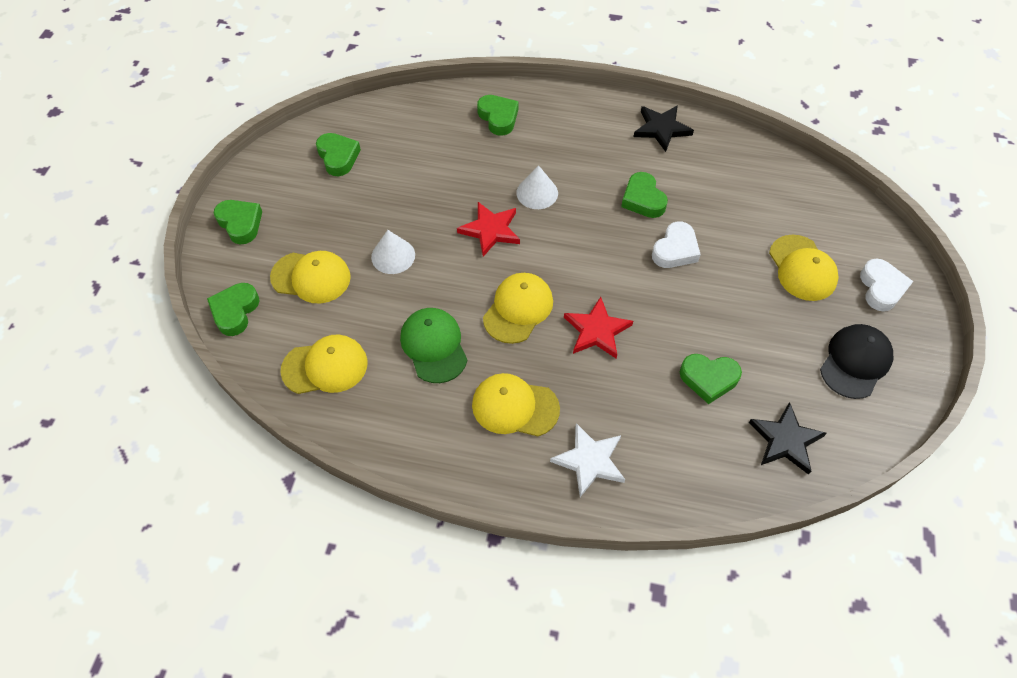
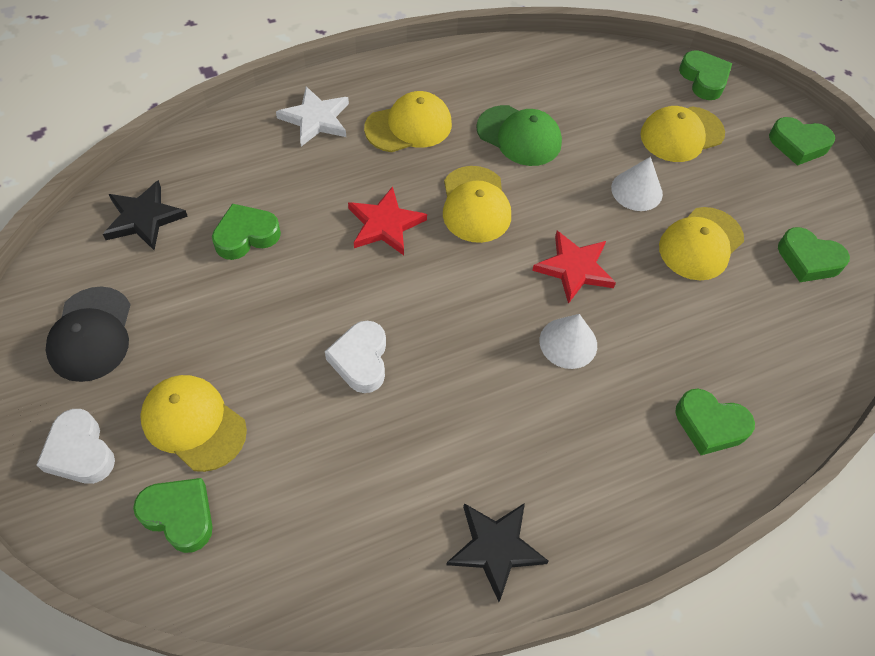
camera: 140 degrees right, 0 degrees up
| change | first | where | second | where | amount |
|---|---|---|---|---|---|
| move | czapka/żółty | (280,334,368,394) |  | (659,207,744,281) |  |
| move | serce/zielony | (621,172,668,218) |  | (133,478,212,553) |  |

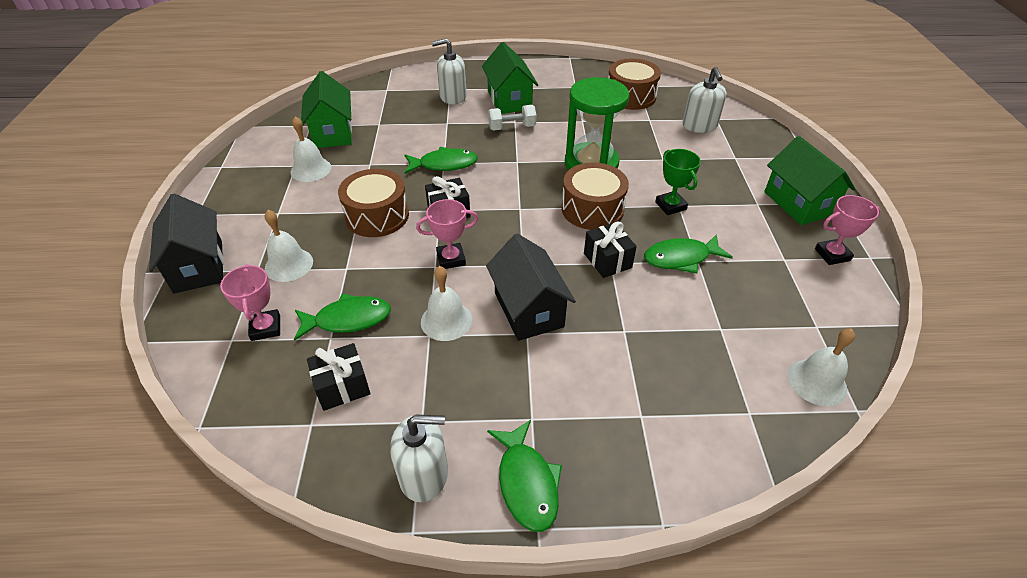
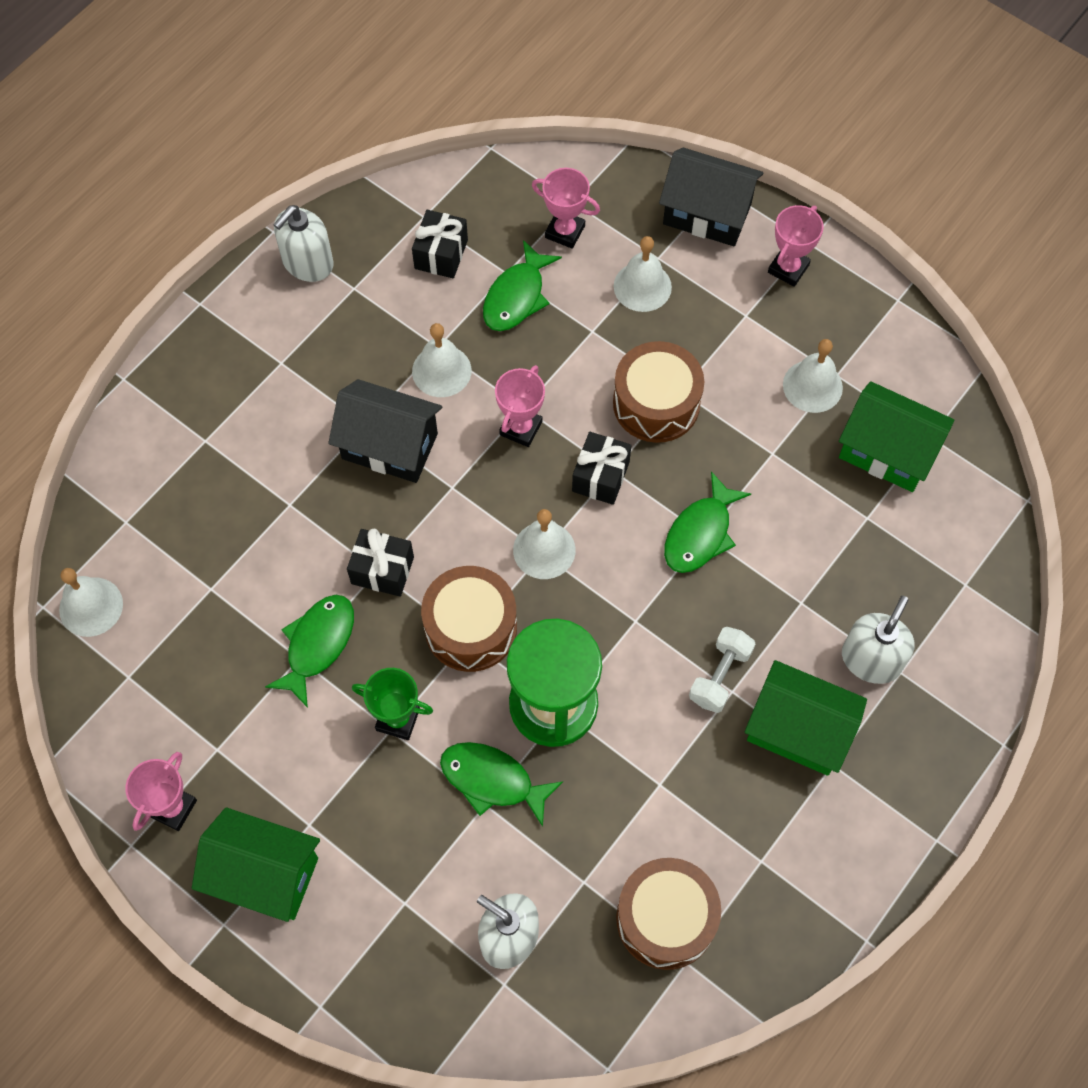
camera: 130 degrees right, 20 degrees up
| change | first | where | second | where | amount |
|---|---|---|---|---|---|
| insert |  |  | dzwonek/biały | (513,509,575,579) |  |
| insert |  |  | puchar/różowy | (768,205,824,287) |  |
| move | ryba/zielony | (487,420,562,532) |  | (440,742,563,827) |  |

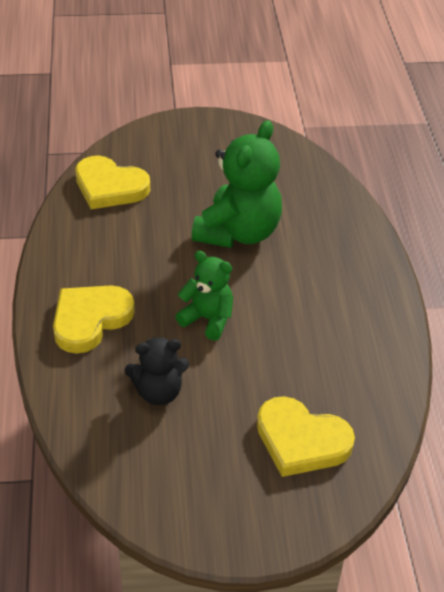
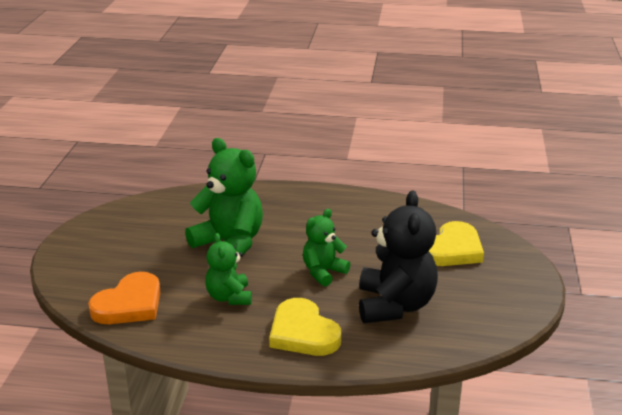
camera: 75 degrees left, 15 degrees down
| change | first | where | second | where | amount |
|---|---|---|---|---|---|
| insert |  |  | miś/zielony | (205,233,252,305) |  |
| recolor | serce/żółty | (75,156,150,209) | serce/pomarańczowy | (88,272,161,324) |  |
| resize | miś/czarny | (125,337,189,405) |  | (359,191,438,323) | x1.71 |

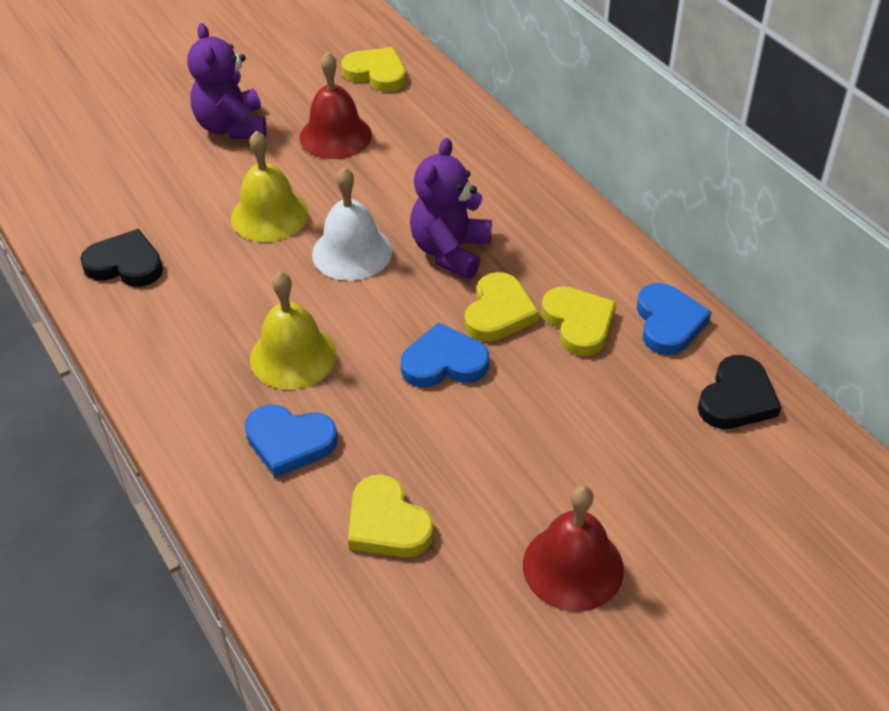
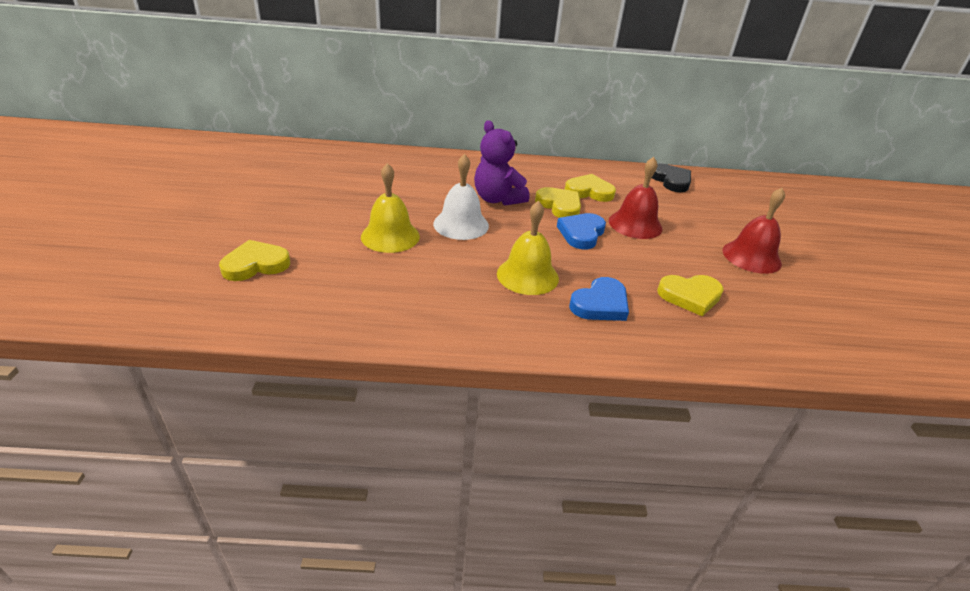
camera: 60 degrees left, 10 degrees down
| change | first | where | second | where | amount |
|---|---|---|---|---|---|
| delete | serce/czarny | (80,229,163,287) |  |  |  |
| delete | miś/fioletowy | (187,23,266,139) |  |  |  |
| delete | serce/niebieski | (637,283,712,355) |  |  |  |
| move | dzwonek/czerwony | (299,52,372,159) |  | (609,157,662,239) |  |
| move | serce/żółty | (341,47,406,92) |  | (219,240,290,281) |  |

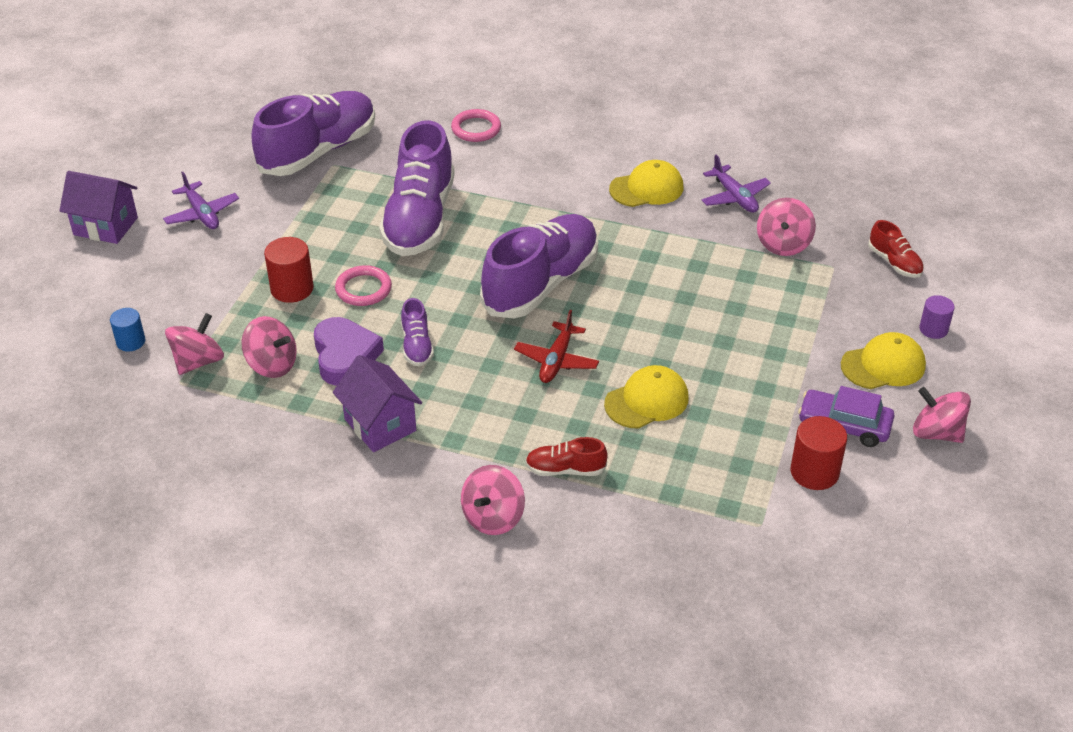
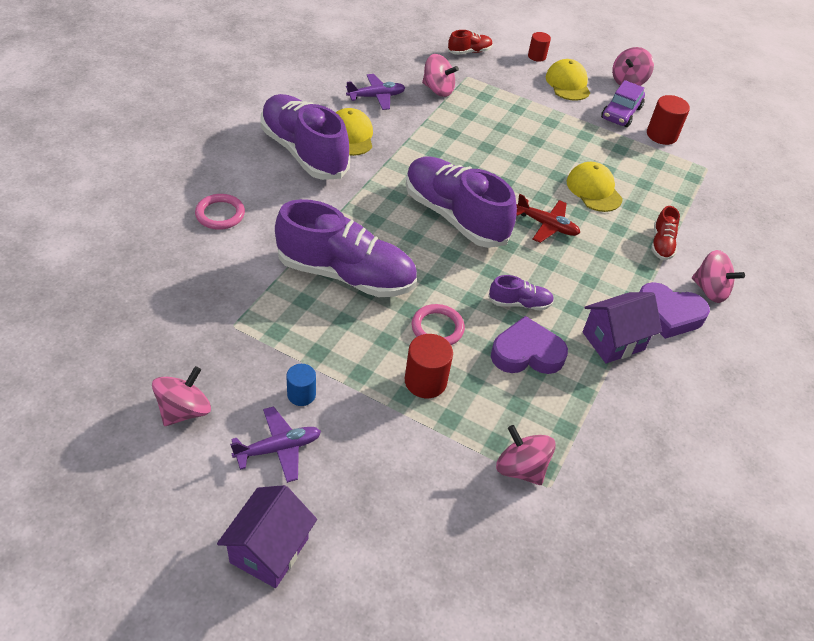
camera: 85 degrees left, 5 degrees up
| change | first | where | second | where | amount |
|---|---|---|---|---|---|
| insert |  |  | serce/fioletowy | (639,282,710,339) |  |
| move | walec/niebieski | (110,308,145,352) |  | (286,364,316,406) |  |
| move | bączek/różowy | (241,316,297,378) |  | (152,366,211,426) |  |
| move | but/fioletowy | (252,91,375,176) |  | (260,94,350,180) |  |
| recolor | walec/fioletowy | (919,295,955,339) | walec/czerwony | (528,32,551,62) |  |

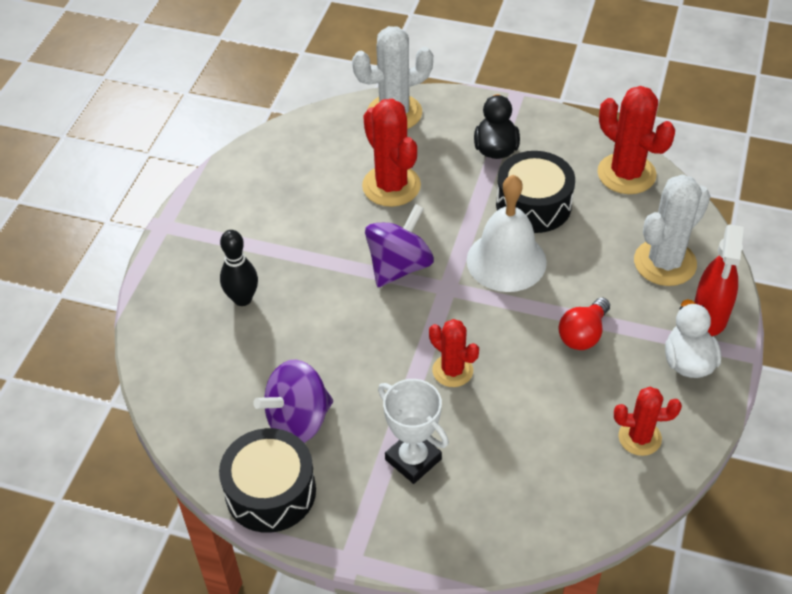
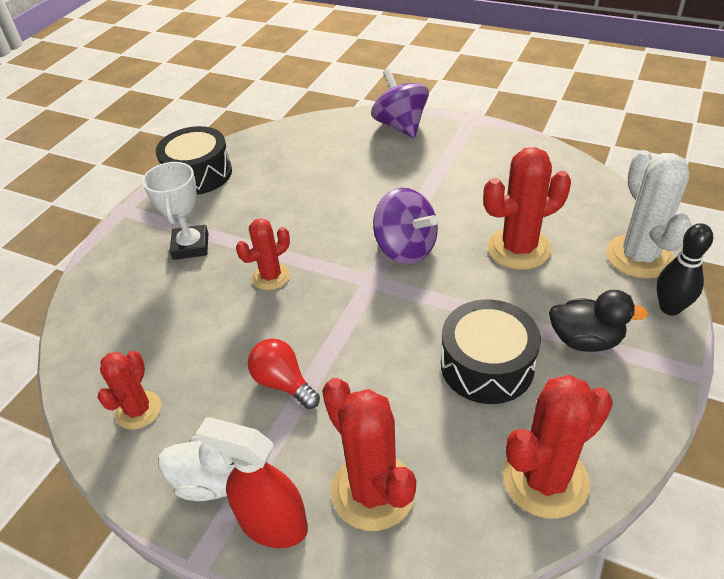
camera: 100 degrees right, 5 degrees down
| change | first | where | second | where | amount |
|---|---|---|---|---|---|
| delete | dzwonek/biały | (467,175,547,292) |  |  |  |
| move | kręgiel/czarny | (220,230,258,306) |  | (656,223,713,315) |  |
| move | bączek/fioletowy | (253,359,333,443) |  | (371,69,429,138) |  |
| recolor | kaktus/biały | (634,175,711,286) | kaktus/czerwony | (322,378,416,531) |  |
| rotate | puchar/biały | (378,379,449,484) |  | (142,162,208,260) | 60 degrees counterclockwise |

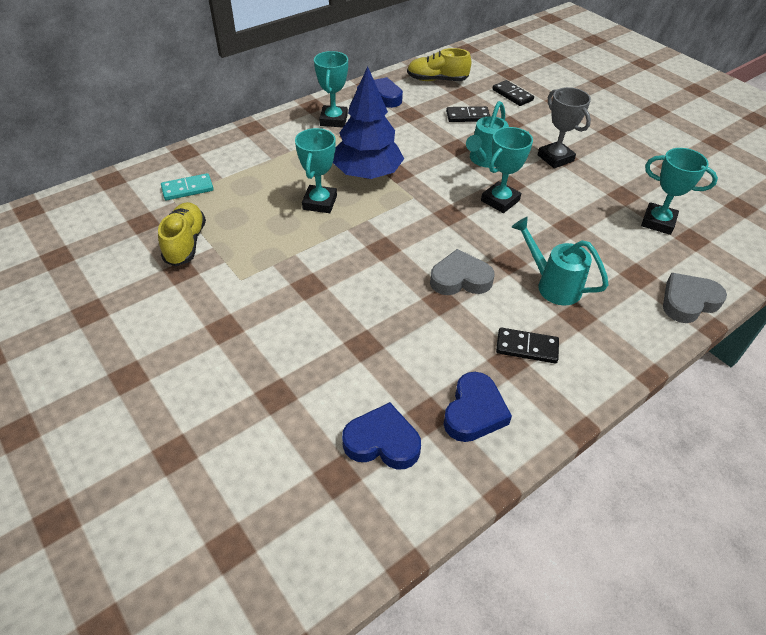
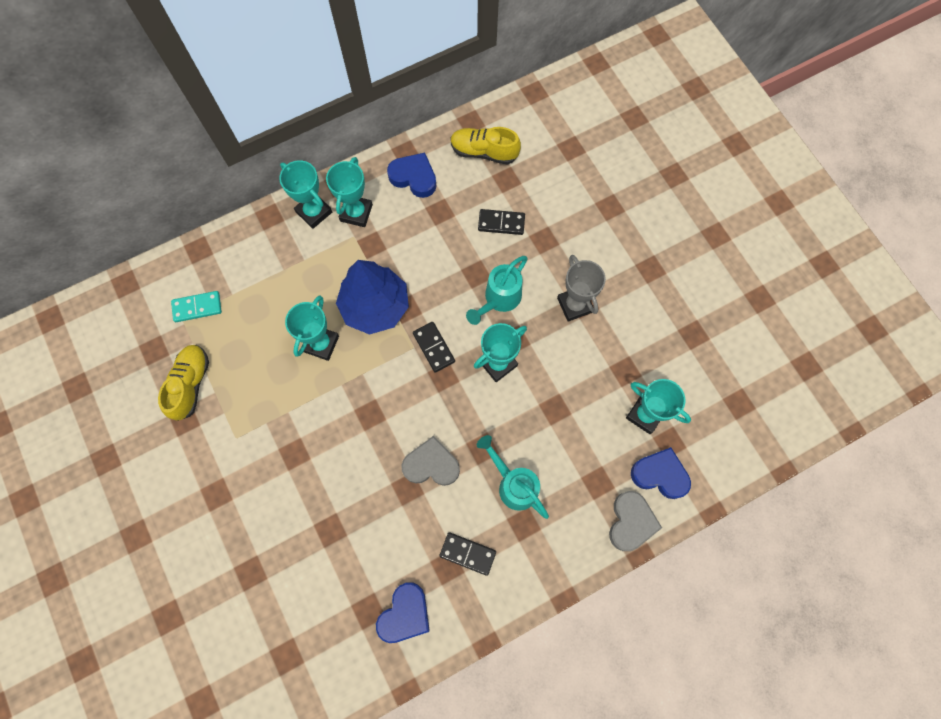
camera: 10 degrees right, 25 degrees up
| change | first | where | second | where | amount |
|---|---|---|---|---|---|
| insert |  |  | puchar/turkusowy | (279,160,332,229) |  |
| move | serce/niebieski | (342,402,421,469) |  | (631,447,691,499) |  |
| move | kostka domina/czarny | (492,80,534,106) |  | (413,322,455,373) |  |
| rotate | serce/szary | (663,273,727,323) |  | (609,491,662,551) | 120 degrees clockwise |

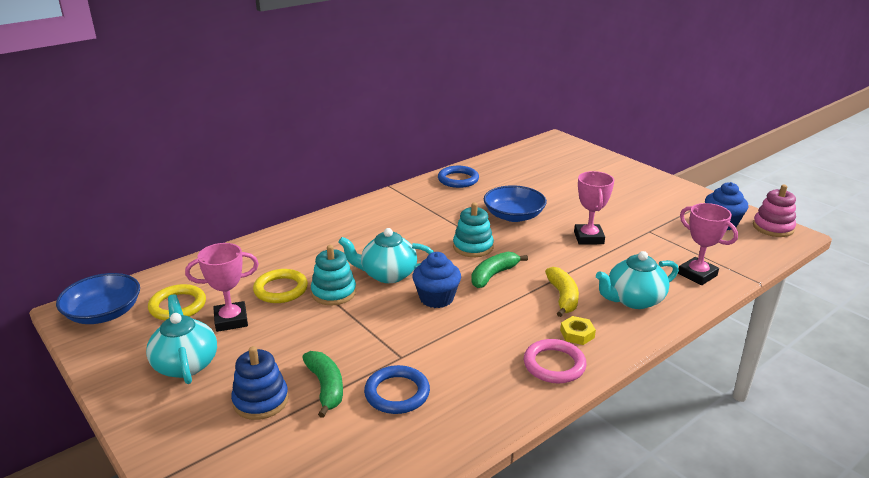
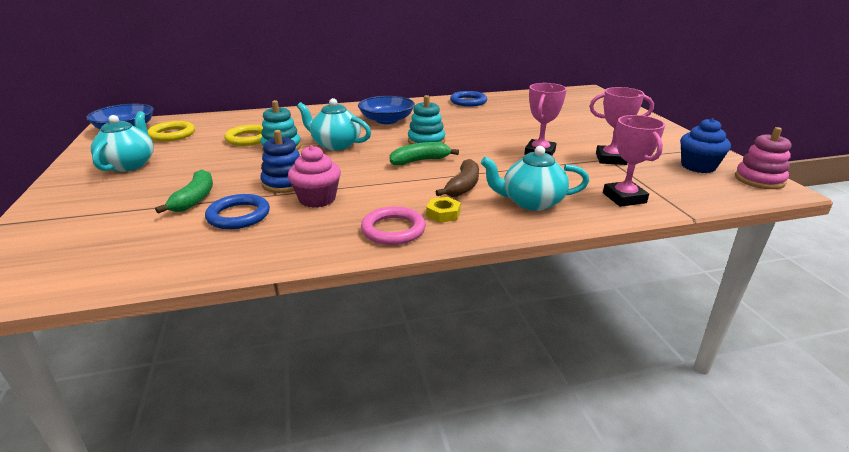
camera: 25 degrees right, 0 degrees up
| change | first | where | second | where | amount |
|---|---|---|---|---|---|
| delete | muffinka/niebieski | (412,252,461,308) |  |  |  |
| insert |  |  | muffinka/różowy | (288,145,341,208) |  |
| move | puchar/różowy | (185,243,259,332) |  | (589,87,654,165) |  |
| move | zabawka nakładanka/niebieski | (231,346,289,420) |  | (260,130,300,193) |  |
| move | miska/niebieski | (484,185,547,222) |  | (358,96,415,124) |  |
| recolor | banan/żółty | (545,267,579,317) | banan/brązowy | (436,159,479,197) |  |

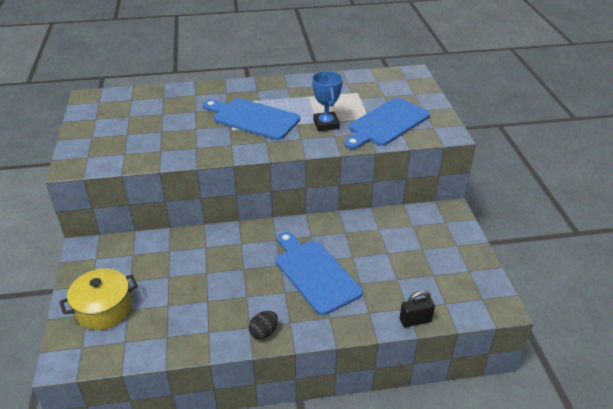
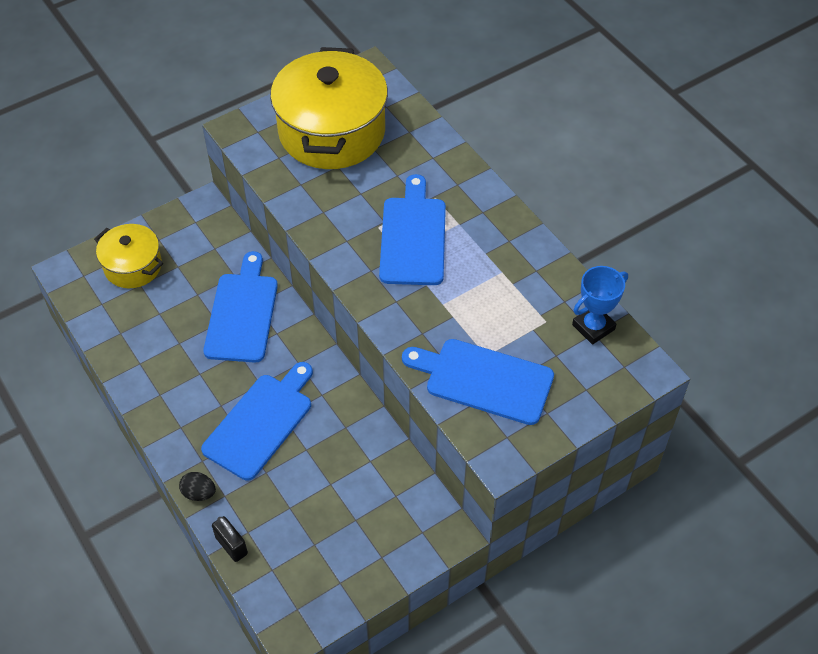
camera: 65 degrees right, 15 degrees up
| change | first | where | second | where | amount |
|---|---|---|---|---|---|
| insert |  |  | deska do krojenia/niebieski | (203,251,278,363) |  |
| insert |  |  | garnek/żółty | (270,47,388,169) |  |
| move | jajko/czarny | (249,311,278,339) |  | (179,472,216,501) |  |
| move | puchar/niebieski | (312,71,343,131) |  | (572,266,628,345) |  |

